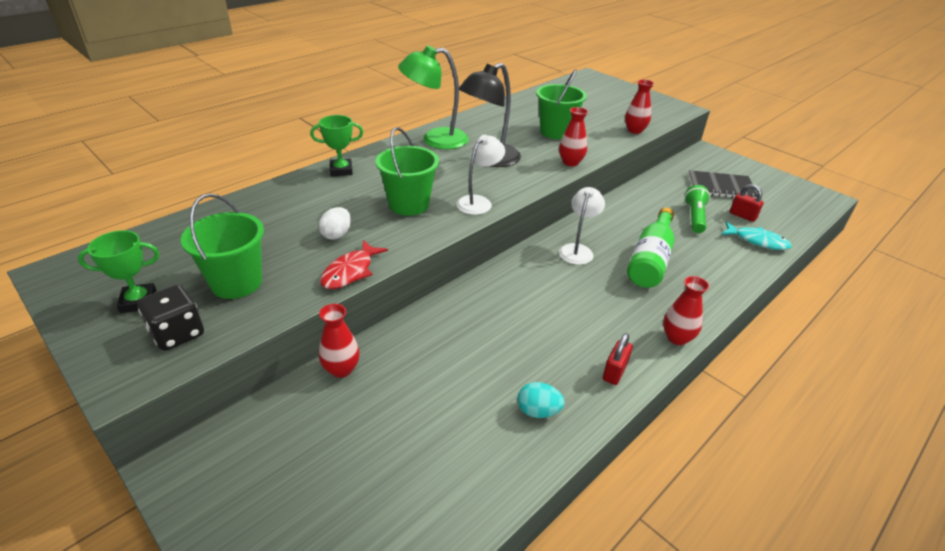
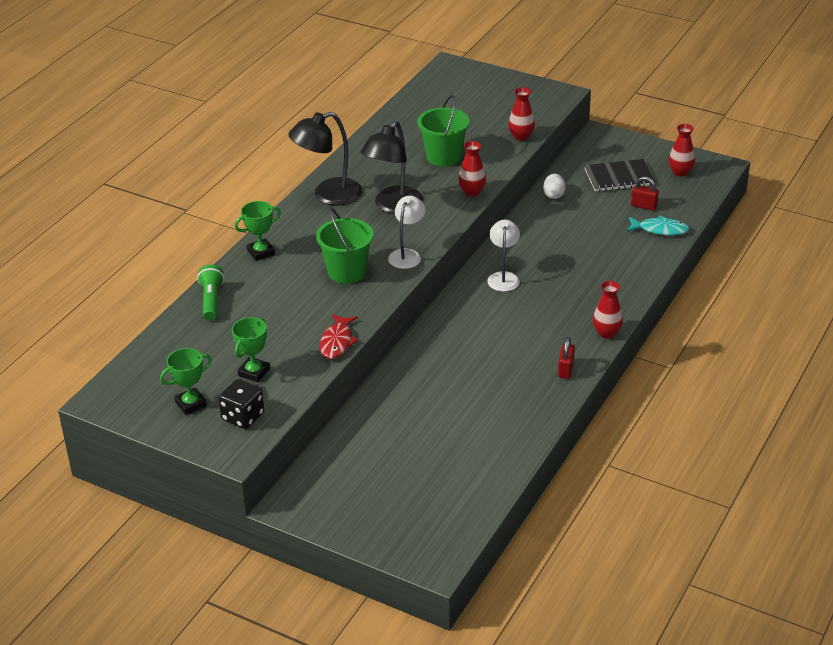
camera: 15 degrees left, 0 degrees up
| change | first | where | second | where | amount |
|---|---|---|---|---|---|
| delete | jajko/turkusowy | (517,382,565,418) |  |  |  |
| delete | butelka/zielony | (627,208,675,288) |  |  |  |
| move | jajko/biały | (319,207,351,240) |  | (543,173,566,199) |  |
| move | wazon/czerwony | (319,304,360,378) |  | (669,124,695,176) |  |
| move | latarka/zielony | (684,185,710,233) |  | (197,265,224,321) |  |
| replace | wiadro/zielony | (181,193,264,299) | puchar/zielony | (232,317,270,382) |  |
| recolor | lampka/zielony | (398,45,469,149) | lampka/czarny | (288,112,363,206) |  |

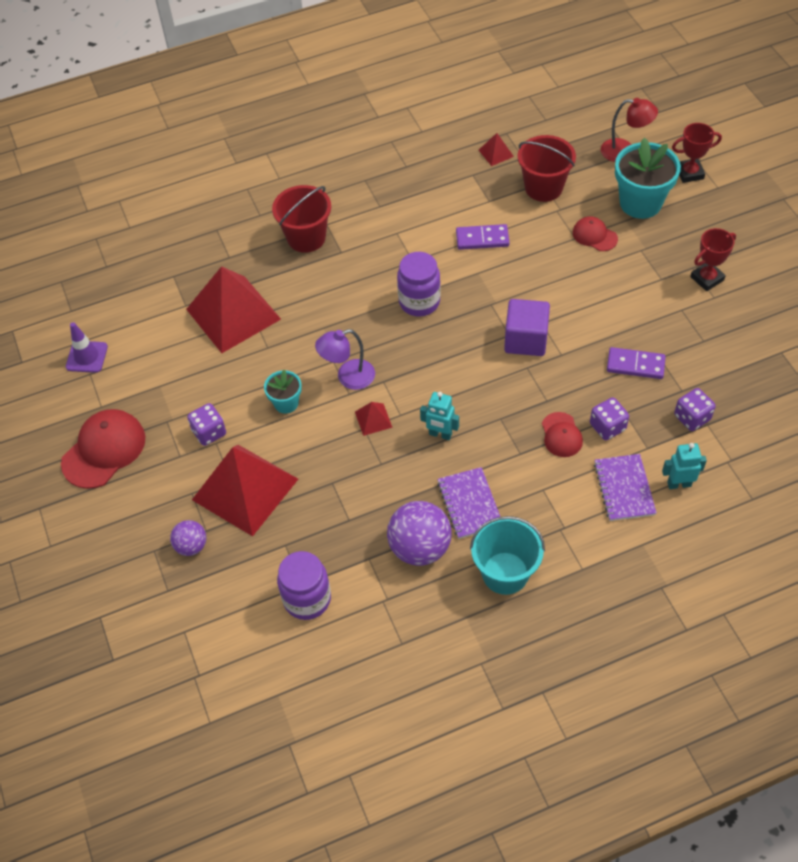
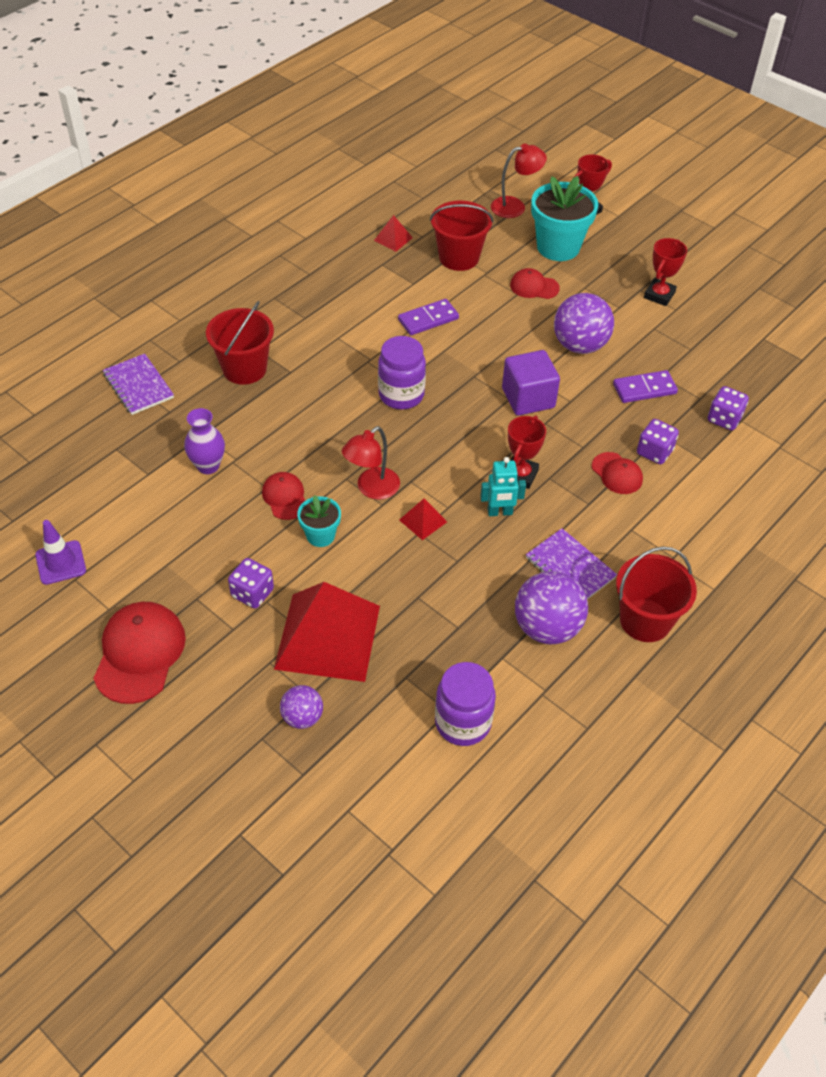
camera: 30 degrees left, 5 degrees down
| change | first | where | second | where | amount |
|---|---|---|---|---|---|
| delete | robot/turkusowy | (662,443,707,489) |  |  |  |
| insert |  |  | czapka/czerwony | (262,472,305,520) |  |
| insert |  |  | puchar/czerwony | (508,415,546,489) |  |
| insert |  |  | piłka/fioletowy | (554,293,614,354) |  |
| move | zeszyt/fioletowy | (594,454,657,521) |  | (103,354,174,415) |  |
| replace | piramida/czerwony | (186,266,281,353) | wazon/fioletowy | (184,408,225,474) |  |
| recolor | lampka/fioletowy | (315,329,375,390) | lampka/czerwony | (342,426,400,500) |  |
| recolor | wiadro/turkusowy | (470,516,545,595) | wiadro/czerwony | (616,546,697,642) |  |

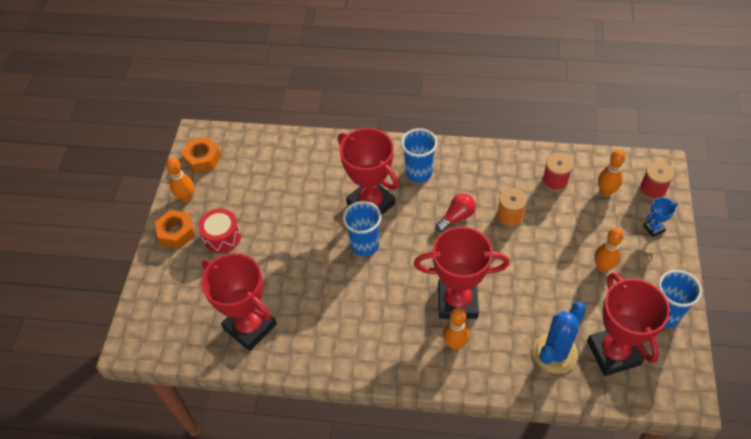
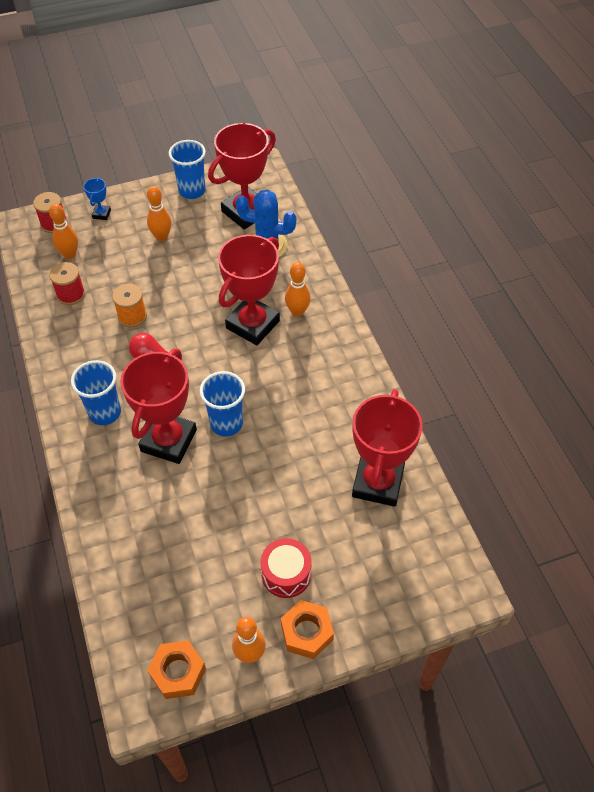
camera: 120 degrees left, 0 degrees up
| change | first | where | second | where | amount |
|---|---|---|---|---|---|
| rotate | puchar/czerwony | (414,227,509,319) |  | (218,235,280,345) | 60 degrees clockwise |
| rotate | puchar/niebieski | (643,197,678,237) |  | (83,177,111,220) | 60 degrees clockwise |

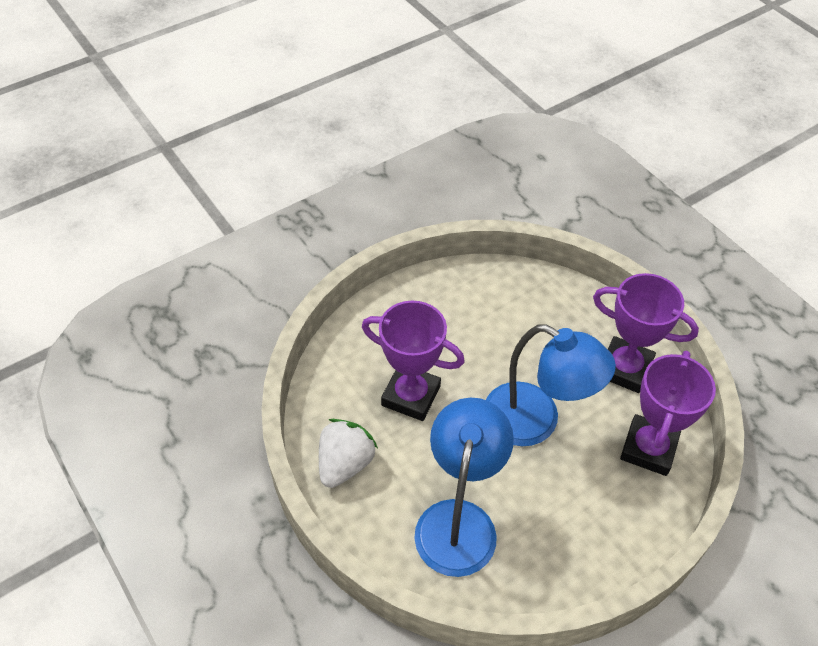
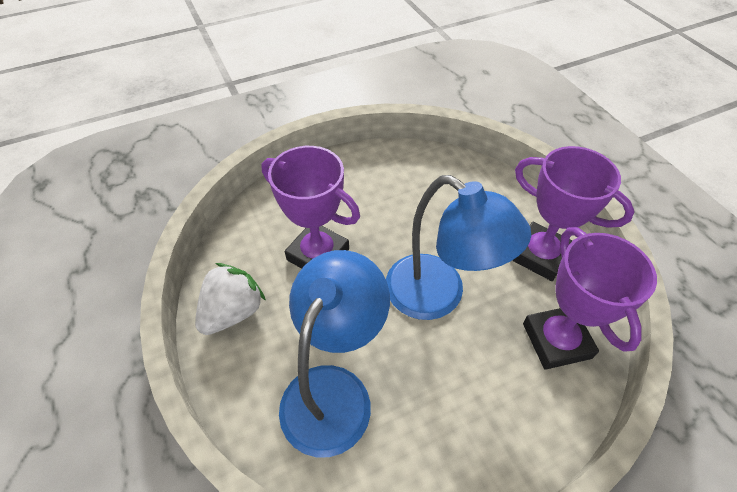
camera: 10 degrees right, 0 degrees up
| change | first | where | second | where | amount |
|---|---|---|---|---|---|
| rotate | puchar/fioletowy | (620,351,716,476) |  | (523,227,657,370) | 45 degrees counterclockwise |

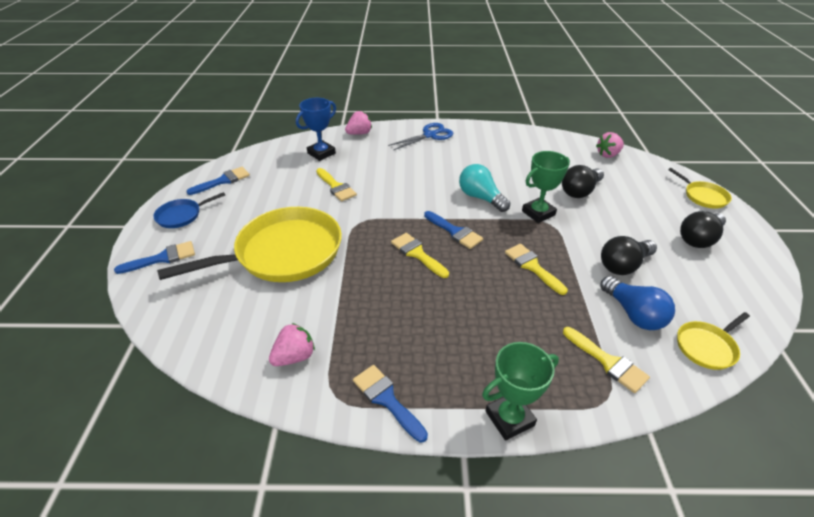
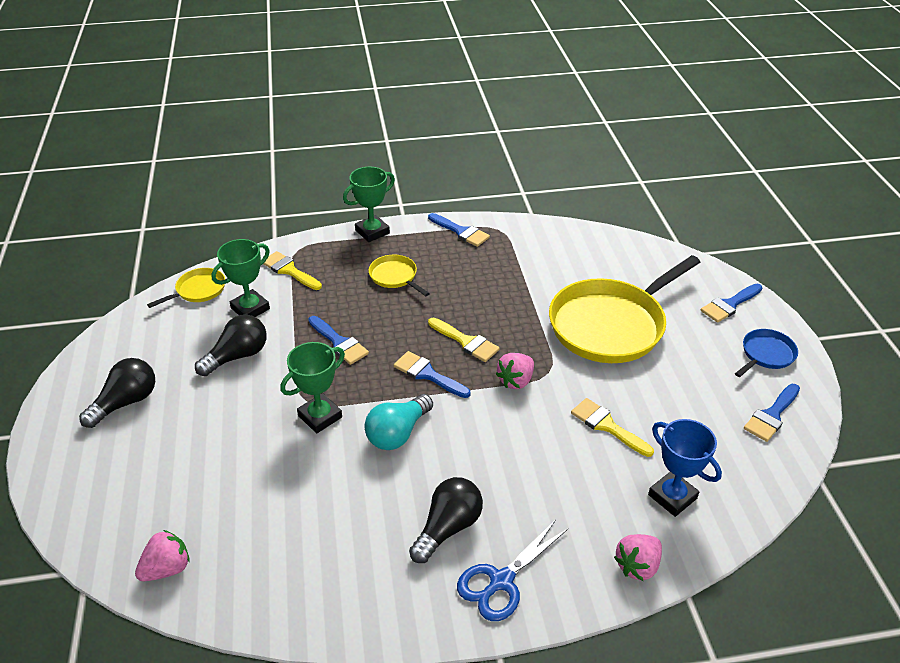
camera: 170 degrees right, 0 degrees up
| change | first | where | second | where | amount |
|---|---|---|---|---|---|
| move | truskawka/różowy | (269,323,315,366) |  | (496,353,534,389) |  |
| move | żarówka/czarny | (562,165,604,198) |  | (409,477,483,563) |  |
| move | patelnia/żółty | (668,168,732,209) |  | (369,255,430,296) |  |
| replace | żarówka/niebieski | (600,276,675,330) | puchar/zielony | (211,239,270,317) |  |
| recolor | pędzel/żółty | (505,244,568,295) | pędzel/niebieski | (308,316,369,365) |  |
| rotate | puchar/niebieski | (296,98,336,161) |  | (648,419,722,517) | 75 degrees counterclockwise |
| rotate | żarówka/turkusowy | (459,164,510,212) |  | (364,394,433,450) | 90 degrees clockwise |

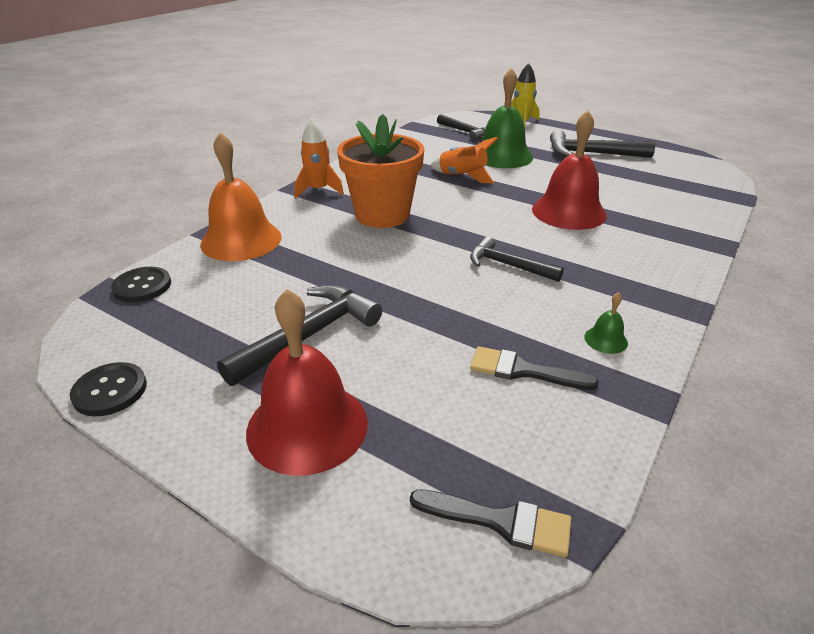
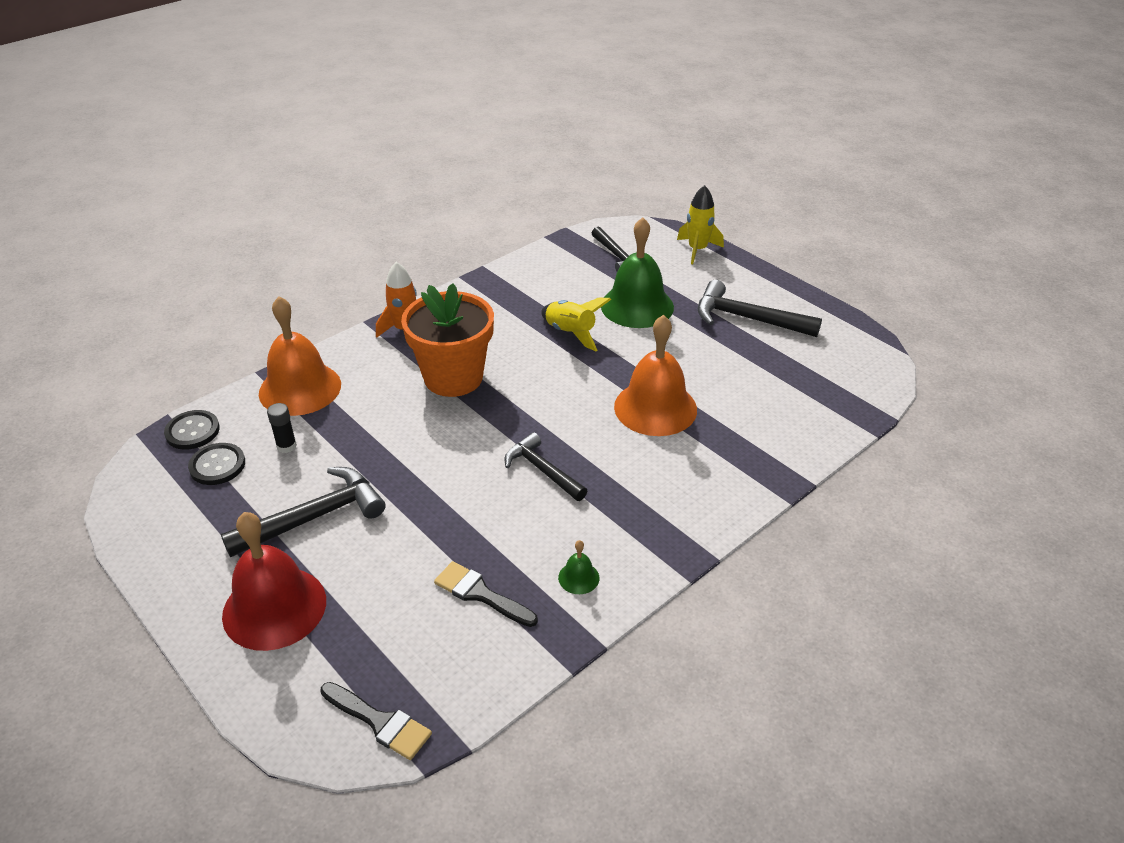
camera: 15 degrees right, 5 degrees up
| change | first | where | second | where | amount |
|---|---|---|---|---|---|
| insert |  |  | klej w sztyfcie/czarny | (267,403,297,453) |  |
| move | guzik/czarny | (70,362,147,416) |  | (188,443,245,485) |  |
| recolor | rakieta/pomarańczowy | (430,137,498,183) | rakieta/żółty | (541,298,611,351) |  |
| recolor | dzwonek/czerwony | (532,110,607,230) | dzwonek/pomarańczowy | (614,315,697,436) |  |

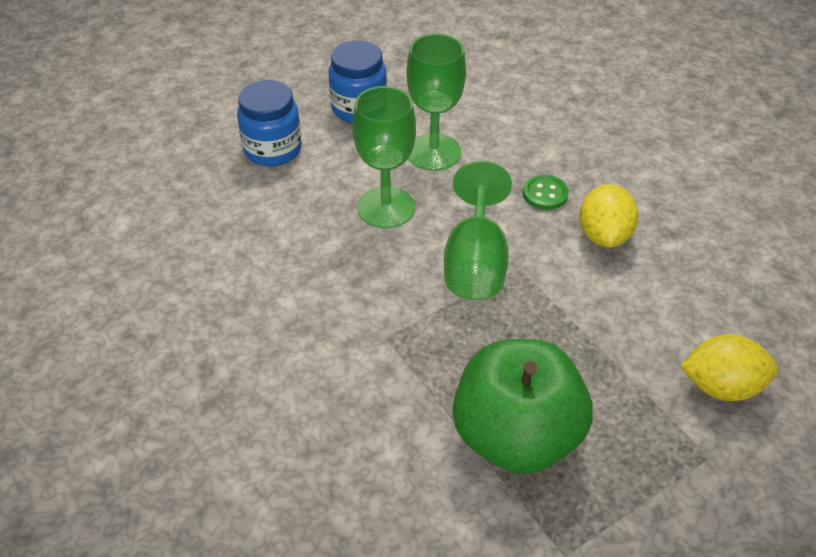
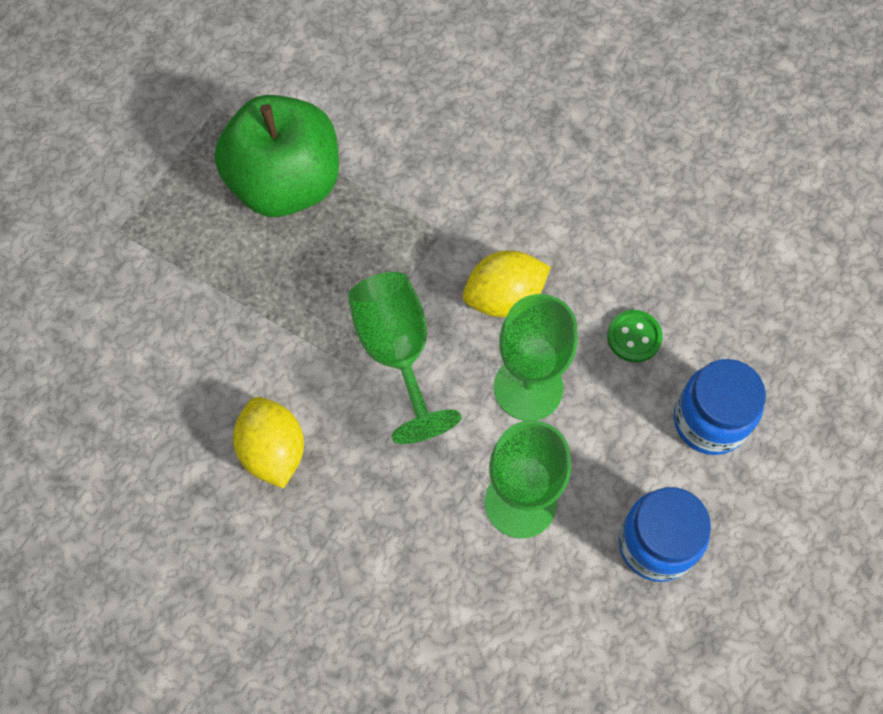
camera: 155 degrees right, 20 degrees up
| change | first | where | second | where | amount |
|---|---|---|---|---|---|
| move | guzik/zielony | (523,175,569,210) |  | (607,310,663,363) |  |
| move | cytryna/żółty | (680,334,778,401) |  | (463,250,551,317) |  |

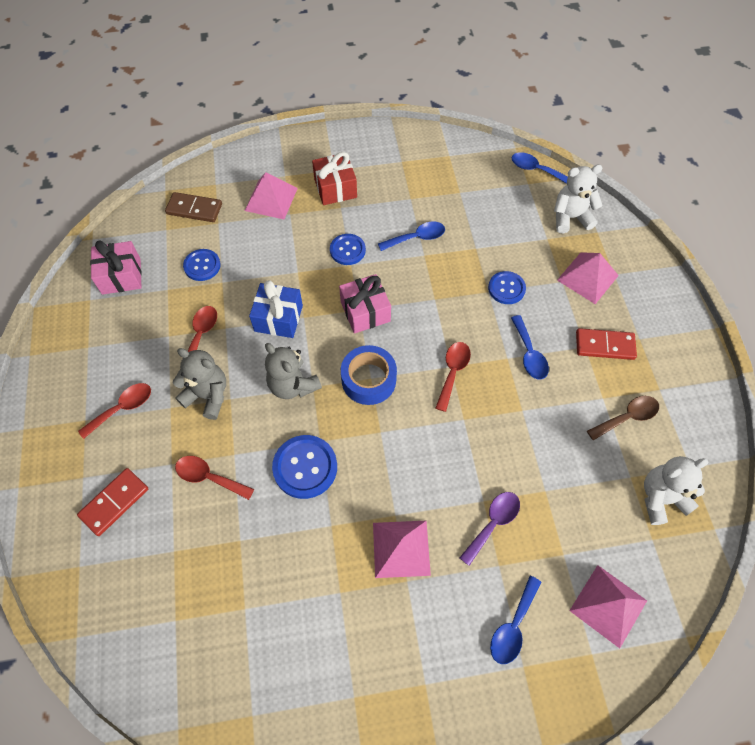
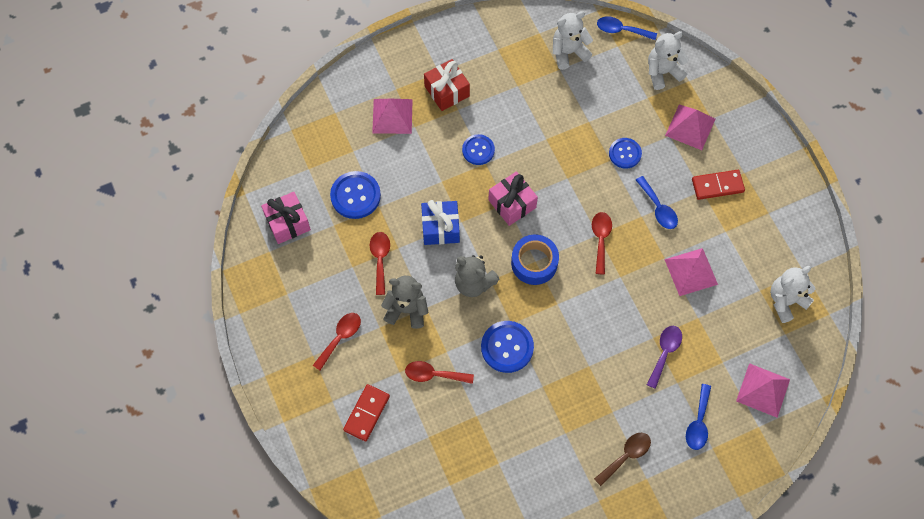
camera: 15 degrees left, 5 degrees up
| change | first | where | second | where | amount |
|---|---|---|---|---|---|
| delete | kostka domina/brązowy | (165,192,222,222) |  |  |  |
| delete | łyżka/niebieski | (378,222,445,251) |  |  |  |
| insert |  |  | miś/biały | (553,11,593,70) |  |
| move | piramida/różowy | (373,521,431,578) |  | (664,248,718,296) |  |
| move | łyżka/brązowy | (587,396,659,440) |  | (594,433,651,486) |  |
| resize | guzik/niebieski | (183,249,221,281) |  | (330,171,381,219) | x1.51 |

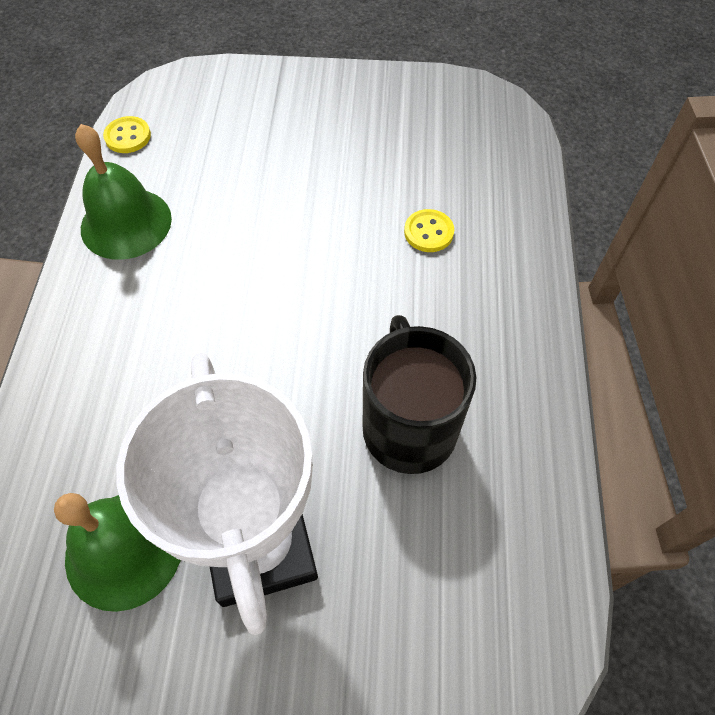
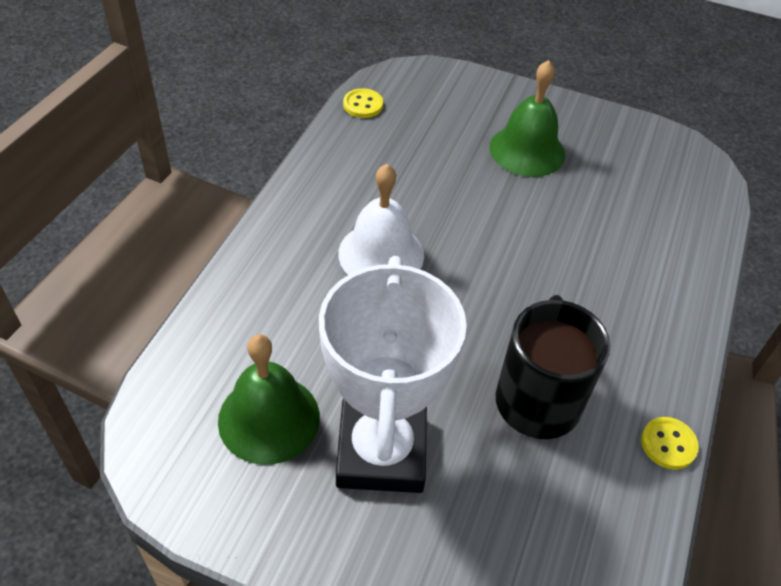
camera: 15 degrees right, 10 degrees down
| change | first | where | second | where | amount |
|---|---|---|---|---|---|
| insert |  |  | dzwonek/biały | (338,164,424,275) |  |
| move | dzwonek/zielony | (75,124,172,260) |  | (490,60,565,177) |  |
| move | guzik/żółty | (404,209,454,252) |  | (641,417,699,470) |  |

